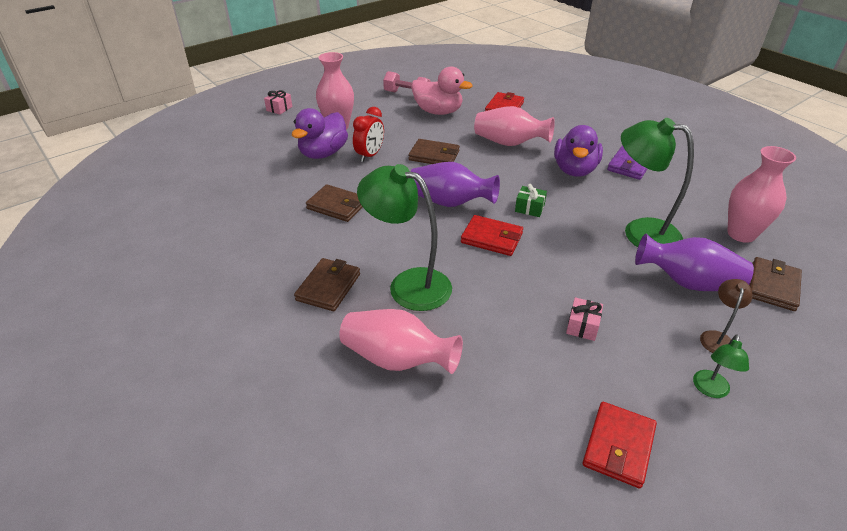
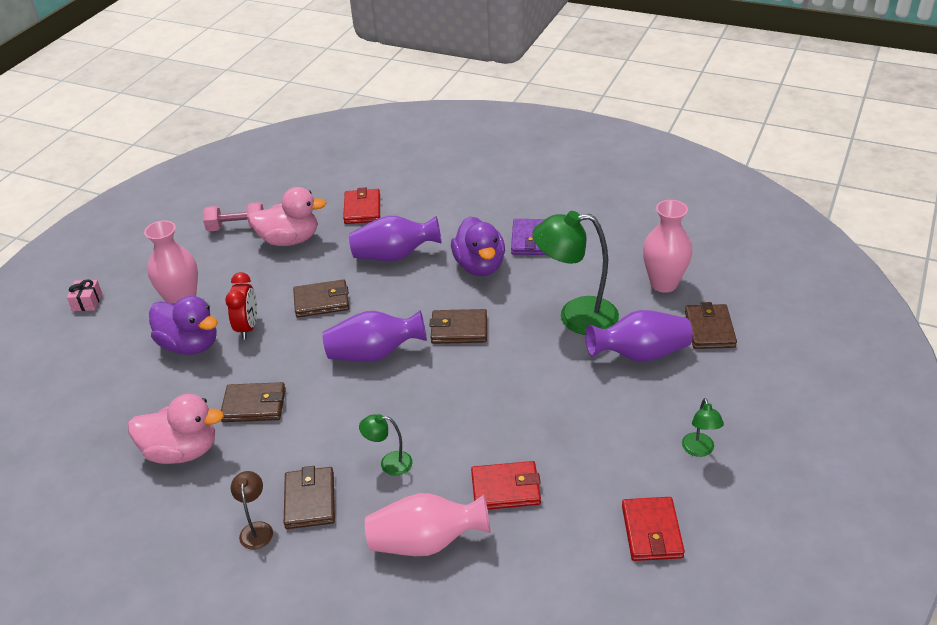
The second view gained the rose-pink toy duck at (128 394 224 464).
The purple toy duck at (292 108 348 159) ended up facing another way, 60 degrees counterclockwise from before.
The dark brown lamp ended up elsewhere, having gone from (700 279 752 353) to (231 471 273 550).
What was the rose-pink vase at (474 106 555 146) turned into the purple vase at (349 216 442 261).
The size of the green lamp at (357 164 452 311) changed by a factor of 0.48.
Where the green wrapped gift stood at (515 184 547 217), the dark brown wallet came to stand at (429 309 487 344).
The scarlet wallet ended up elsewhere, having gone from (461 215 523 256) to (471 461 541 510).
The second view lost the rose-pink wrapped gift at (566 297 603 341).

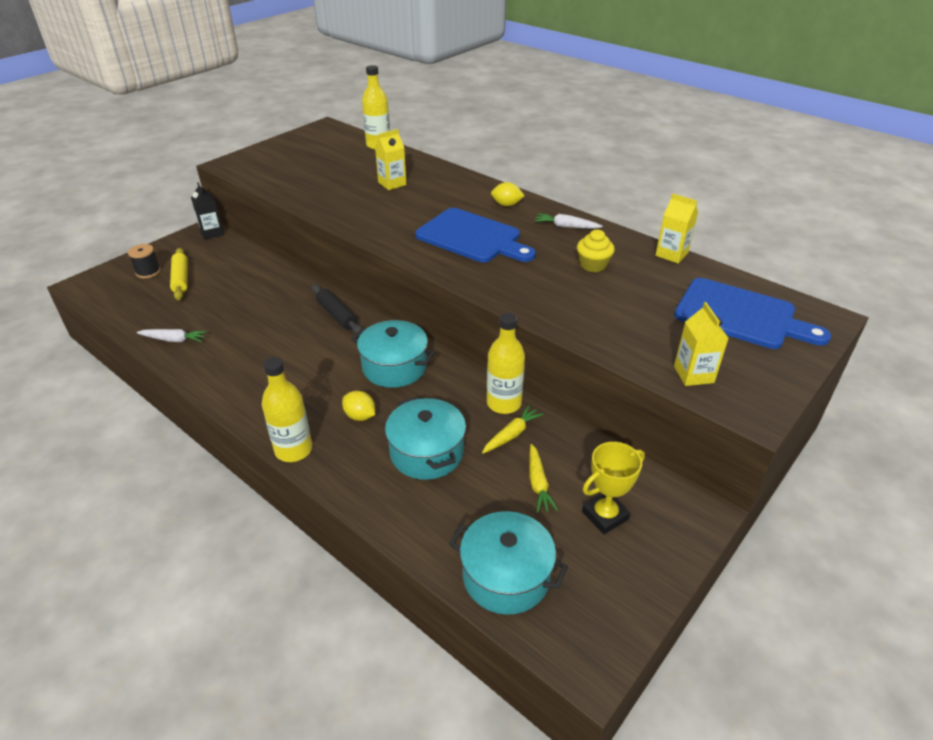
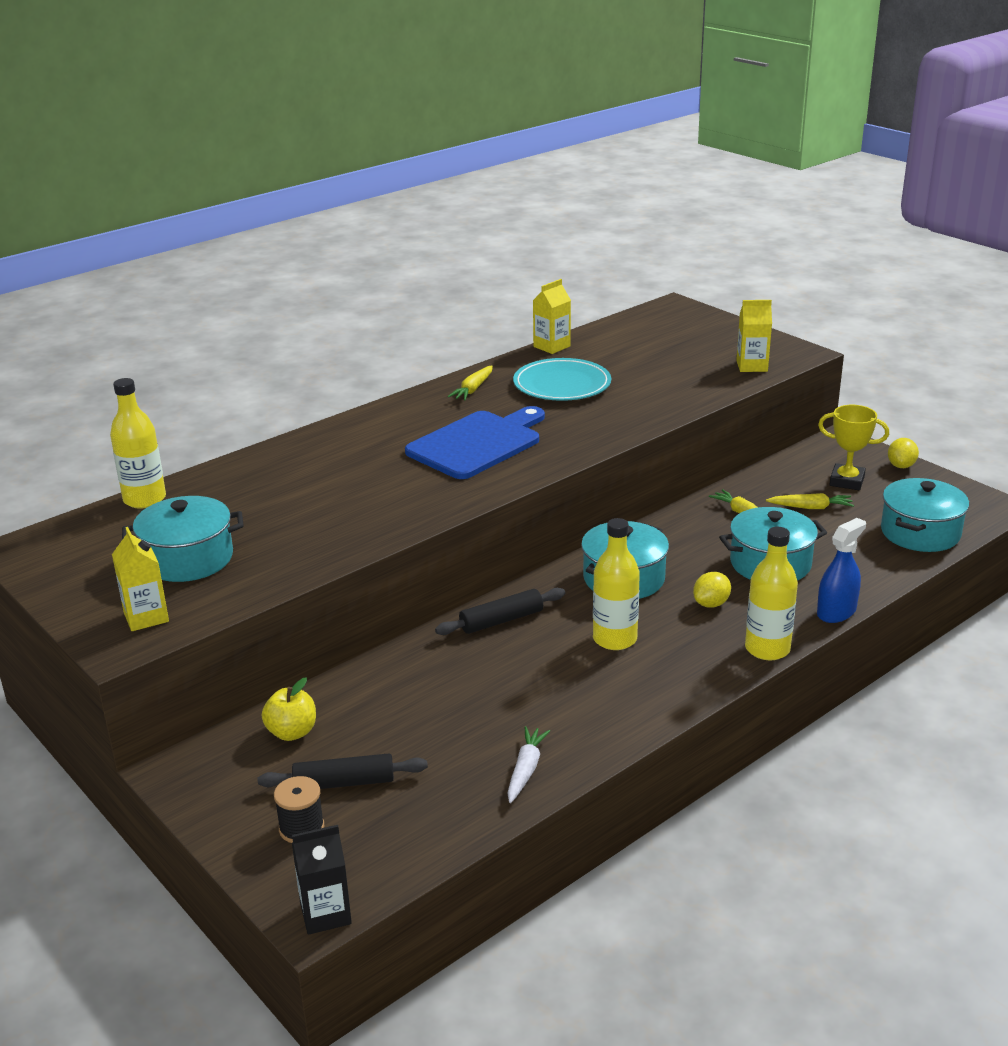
The yellow juice carton ended up elsewhere, having gone from (375 129 407 190) to (112 527 169 631).
The second view gained the teal pot at (122 496 244 582).
What was the yellow dough roller at (170 248 188 300) turned into the ebony dough roller at (258 753 428 789).
The second view gained the yellow toy apple at (262 678 316 741).
The ebony juice carton ended up elsewhere, having gone from (191 182 224 240) to (292 825 352 935).
What was the snow-white root vegetable at (534 213 603 229) turned into the yellow root vegetable at (448 365 493 400).
Where the yellow fairy cake stood at (577 229 615 272), the teal plate came to stand at (513 358 611 401).
The yellow flask ended up elsewhere, having gone from (487 313 525 414) to (593 518 640 650).
The second view gained the royal blue sprayer at (817 518 866 623).
The yellow prize cup at (582 442 645 534) ended up facing another way, 45 degrees counterclockwise from before.
The yellow lemon ended up elsewhere, having gone from (491 182 525 206) to (888 438 919 468).
The second view lost the royal blue cutting board at (674 278 831 349).

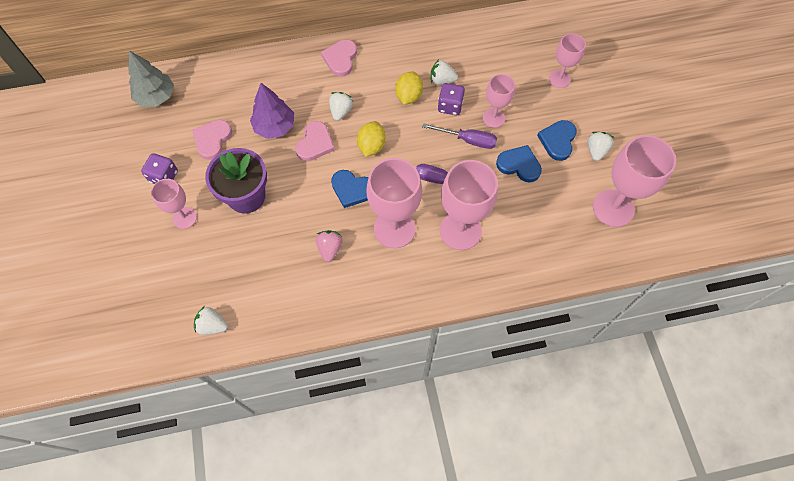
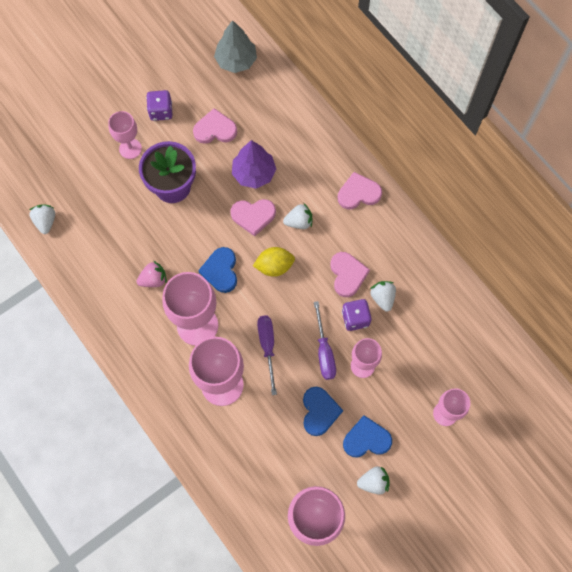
Where the yellow lemon stood at (395 72 423 105), the rose-pink heart came to stand at (330 252 370 297).

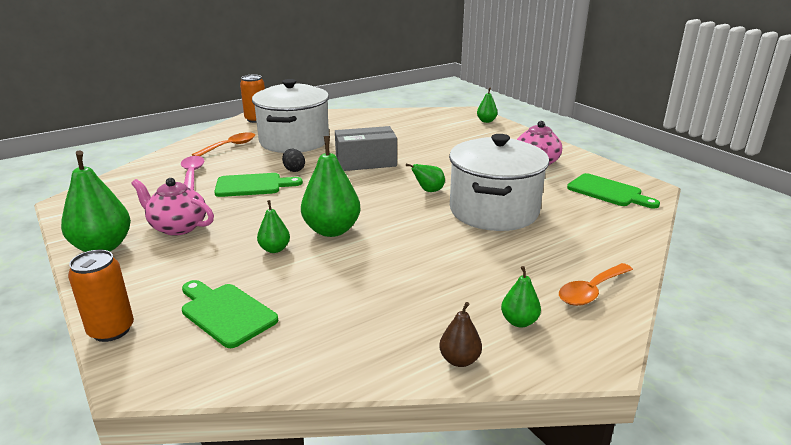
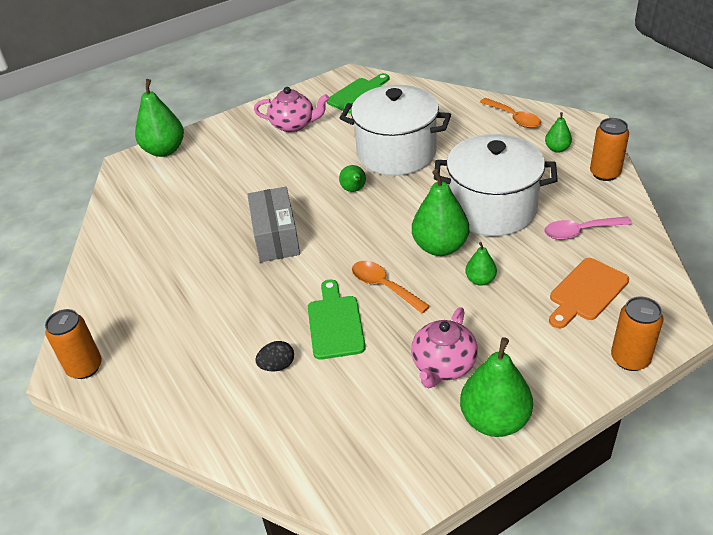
The size of the green pear fruit at (477 88 498 123) changed by a factor of 1.93.
The ebony toy egg ended up elsewhere, having gone from (282 149 305 172) to (255 341 294 371).
The bright orange tablespoon ended up elsewhere, having gone from (192 132 255 156) to (352 261 430 313).
The snow-white pot ended up elsewhere, having gone from (252 79 329 153) to (434 134 558 236).
The rose-pink tablespoon ended up elsewhere, having gone from (181 156 204 190) to (544 216 632 240).
What was the green cutting board at (182 280 278 348) turned into the bright orange cutting board at (549 258 629 329).
Where the dark brown pear fruit stood at (439 302 482 367), the bright orange can came to stand at (590 118 629 181).

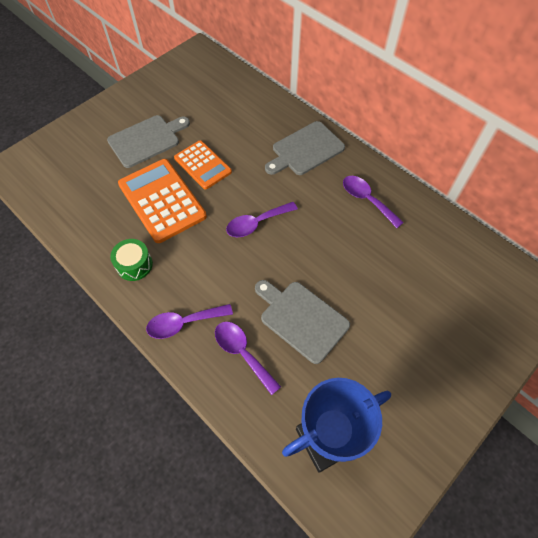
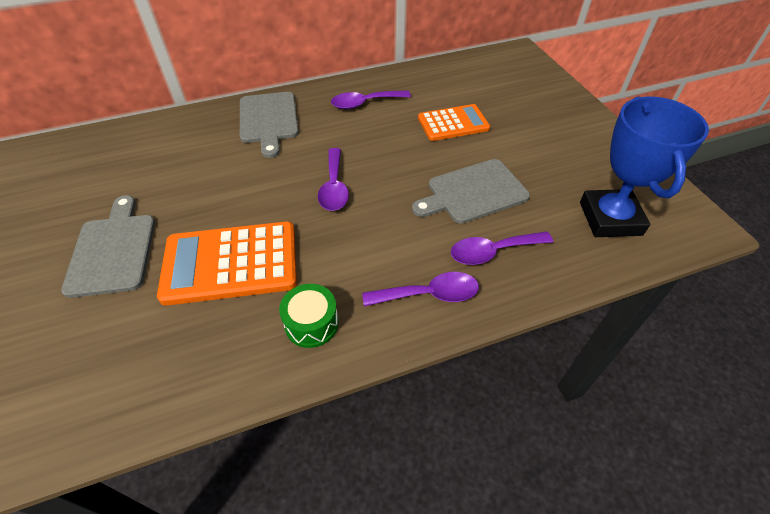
The purple tablespoon at (146 304 233 339) ended up facing another way, 105 degrees counterclockwise from before.
The bright orange adding machine ended up elsewhere, having gone from (174 140 232 190) to (418 104 490 141).

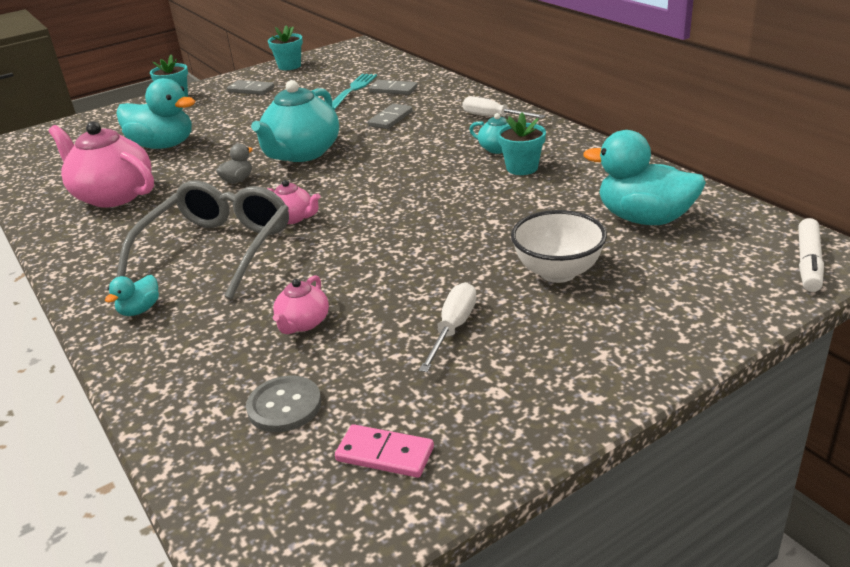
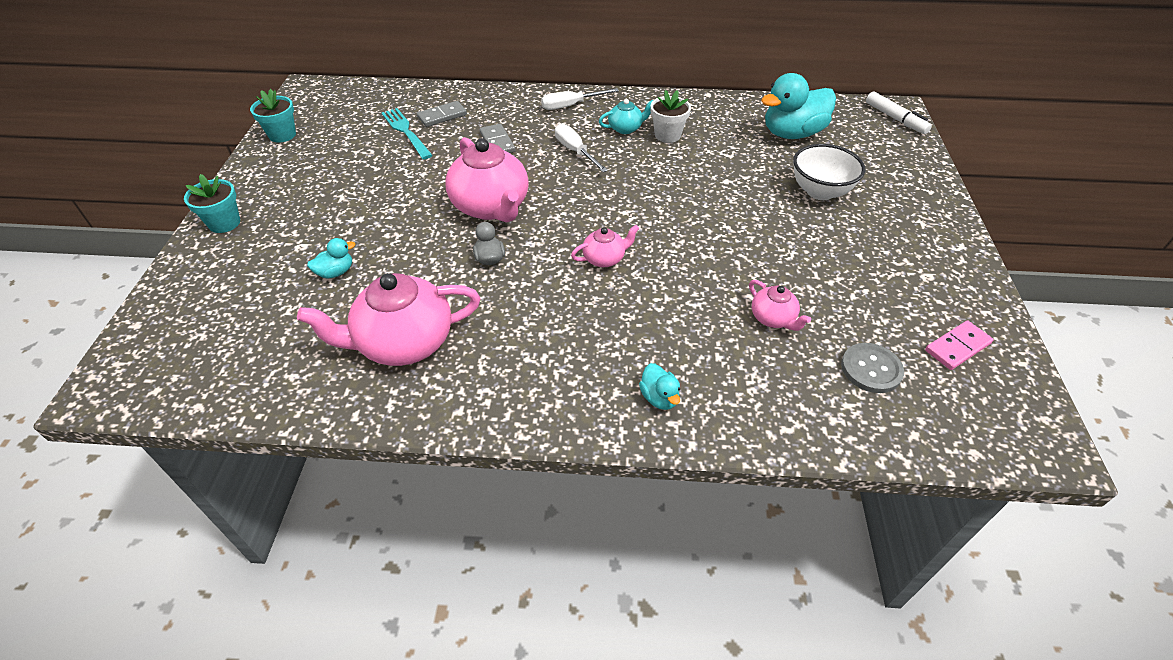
The size of the teal toy duck at (116 78 195 149) changed by a factor of 0.46.
What was the teal tea pot at (251 80 339 162) turned into the rose-pink tea pot at (445 137 529 222).
The snow-white screwdriver ended up elsewhere, having gone from (419 282 477 372) to (555 124 608 172).
What was the teal potted plant at (498 113 546 175) turned into the snow-white potted plant at (651 90 691 143).
The second view lost the ash-grey eyeglasses at (116 180 289 300).
The second view lost the ash-grey domino piece at (227 80 274 95).

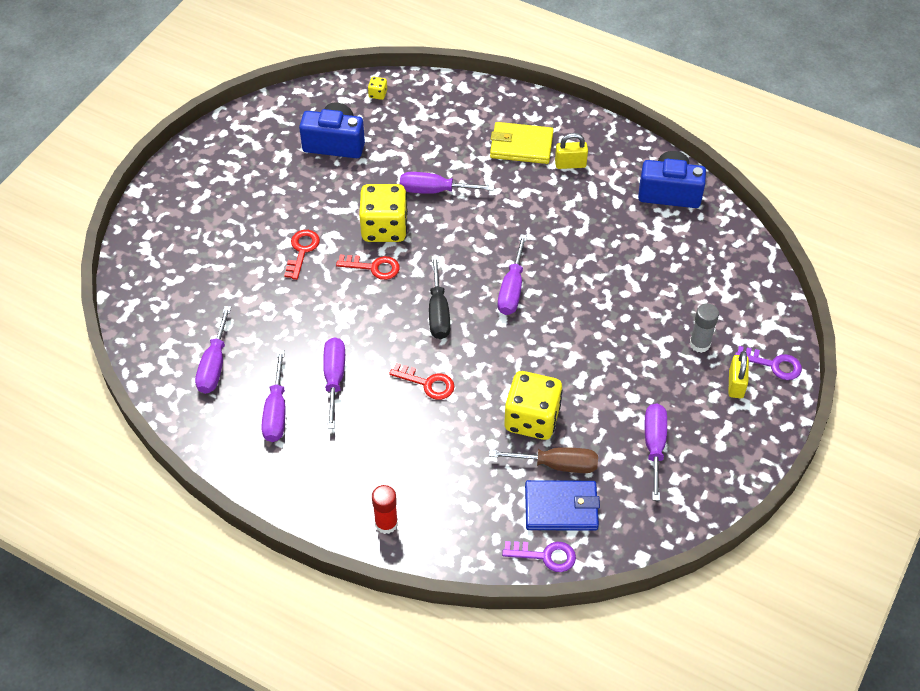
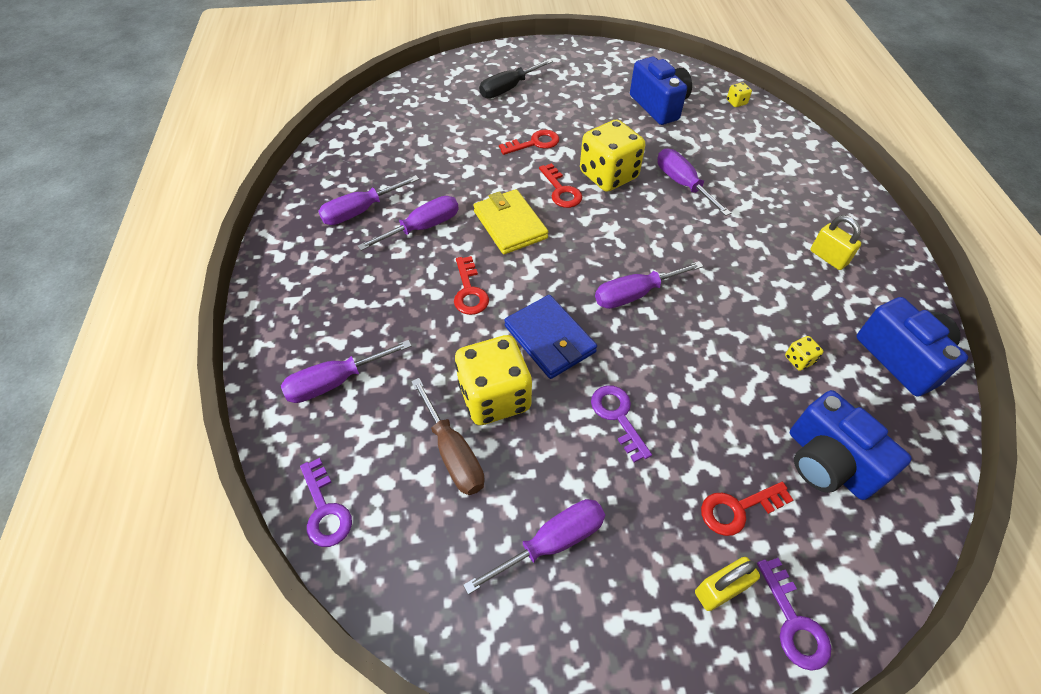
The purple screwdriver ended up elsewhere, having gone from (195 306 231 394) to (281 340 411 403).
The yellow wallet ended up elsewhere, having gone from (490 122 554 164) to (473 189 548 254).
The ebony screwdriver ended up elsewhere, having gone from (429 256 450 339) to (479 59 553 98).
The royal blue wallet ended up elsewhere, having gone from (525 480 600 531) to (504 295 597 379).
The second view gained the purple door key at (591 385 652 462).
Where the ash-grey glue stood at (690 303 719 353), the scarlet door key came to stand at (701 482 793 536).
The second view gained the yellow game die at (785 336 823 371).
The second view gained the royal blue compact camera at (790 390 912 500).
The second view lost the scarlet glue at (372 485 398 534).

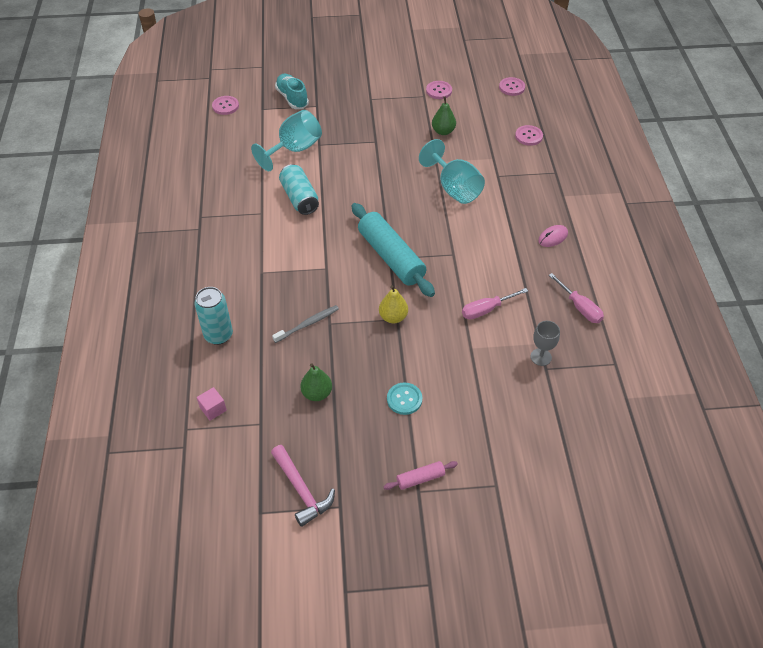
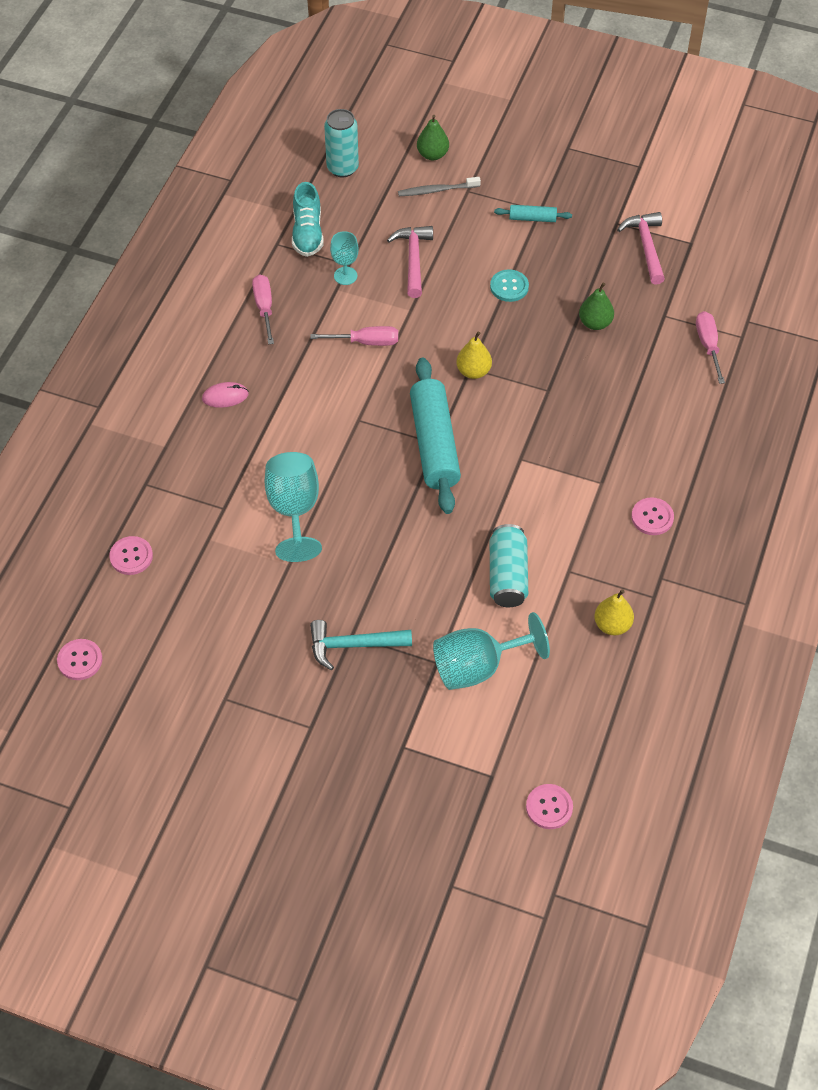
The teal lace-up shoe ended up elsewhere, having gone from (275 74 309 109) to (292 182 324 257).
The second view gained the teal hammer at (310 620 412 670).
The teal can ended up elsewhere, having gone from (195 287 233 345) to (324 109 359 178).
What was the ash-grey wine glass at (531 321 560 366) turned into the teal wine glass at (330 231 359 285).
The second view gained the rose-pink hammer at (387 226 433 298).
The ash-grey tooth brush ended up elsewhere, having gone from (272 305 339 343) to (398 177 481 196).
The green pear fruit ended up elsewhere, having gone from (432 96 456 135) to (417 115 449 160).
What was the rose-pink dough roller at (383 461 458 490) turned into the teal dough roller at (494 205 572 222).
The second view gained the yellow pear fruit at (594 589 634 636).
The rose-pink sewing button ended up elsewhere, having gone from (426 81 452 99) to (631 497 674 535).
Where the rose-pink cube stood at (197 387 227 421), the rose-pink screwdriver came to stand at (696 311 725 384).

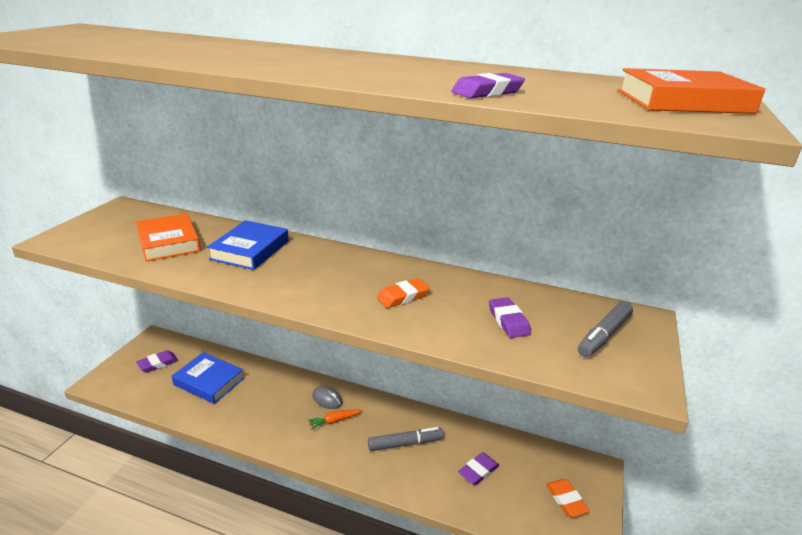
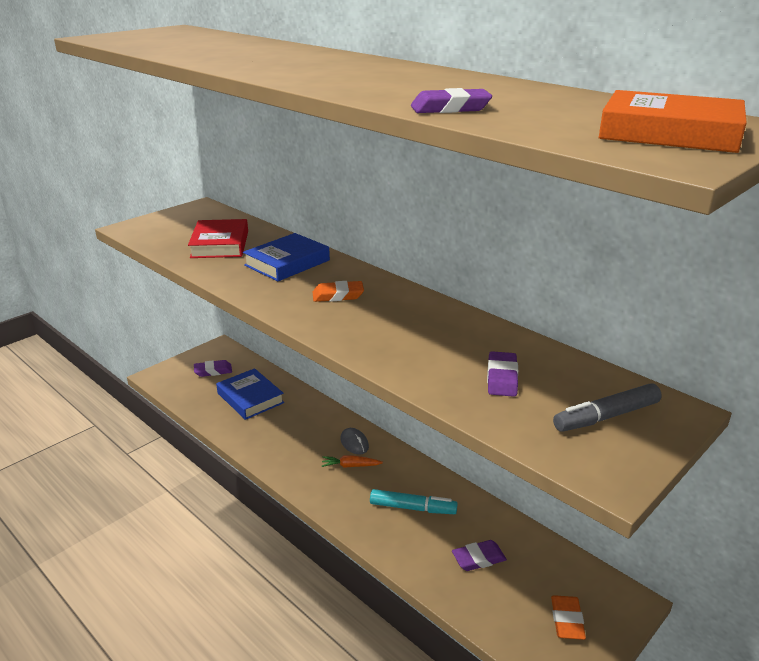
What was the bright orange hardcover at (136 213 201 262) turned into the scarlet hardcover at (188 219 248 258).
The bright orange pencil eraser ended up elsewhere, having gone from (377 278 430 308) to (312 281 364 302).
What was the ash-grey marker at (368 427 444 451) turned into the teal marker at (370 489 458 514).

